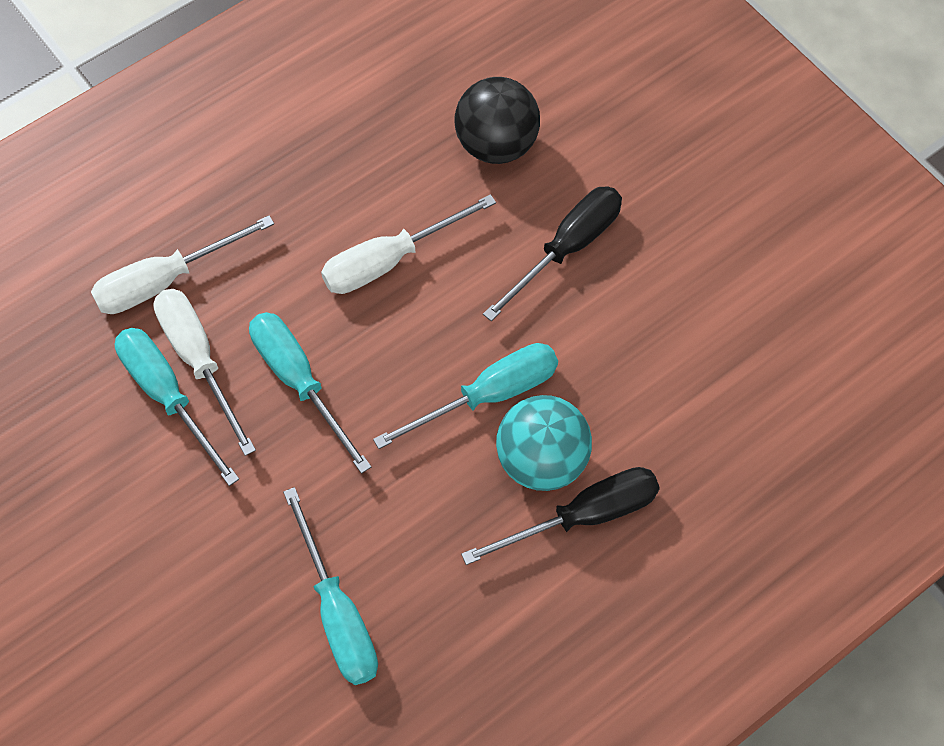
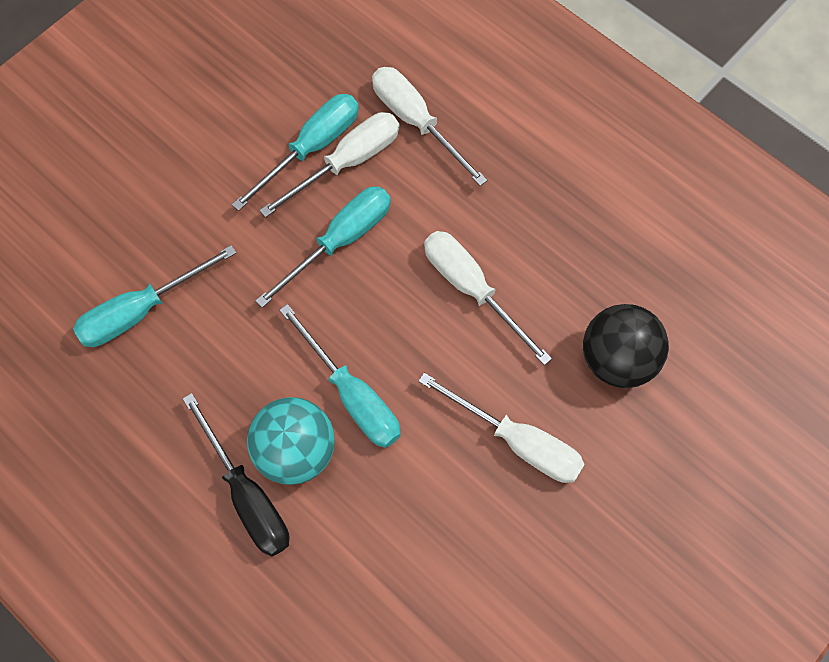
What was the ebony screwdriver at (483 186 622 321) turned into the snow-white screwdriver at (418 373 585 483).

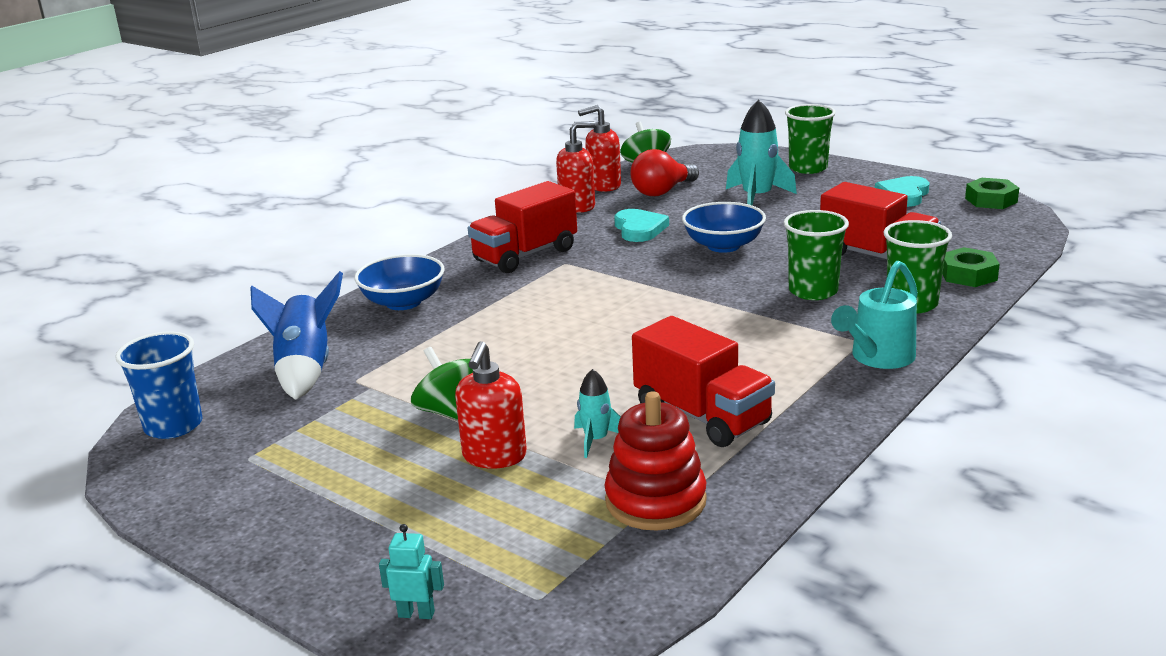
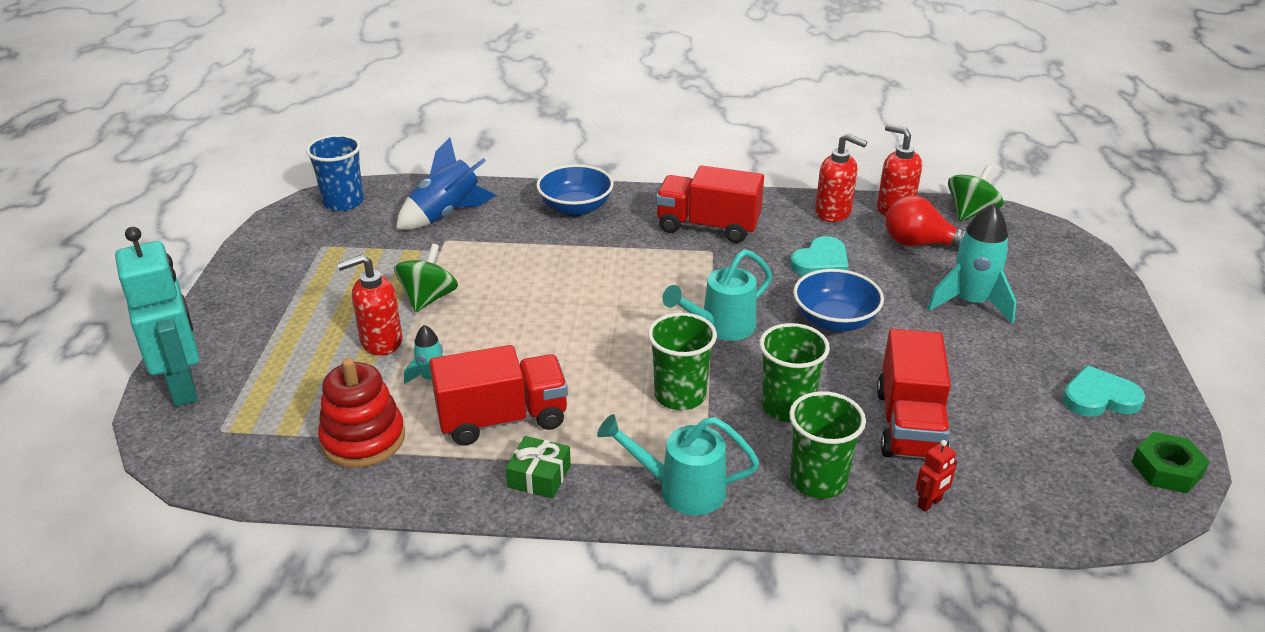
The size of the teal robot figure at (379 524 444 619) changed by a factor of 2.48.
The scarlet truck at (632 316 775 447) ended up facing another way, 120 degrees counterclockwise from before.
The second view gained the green wrapped gift at (506 436 571 499).
The green cup ended up elsewhere, having gone from (785 104 836 174) to (648 313 717 410).
The second view gained the teal watering can at (662 249 772 341).
Where the green hex nut stood at (943 247 1000 287), the scarlet robot figure came to stand at (916 440 957 512).

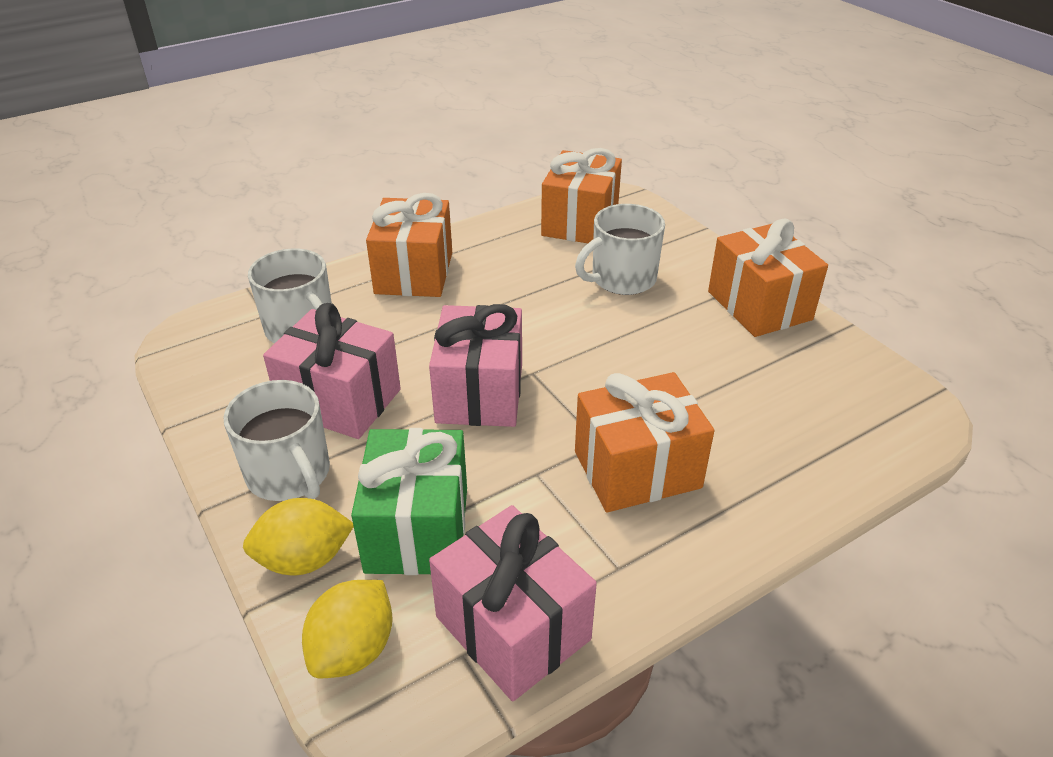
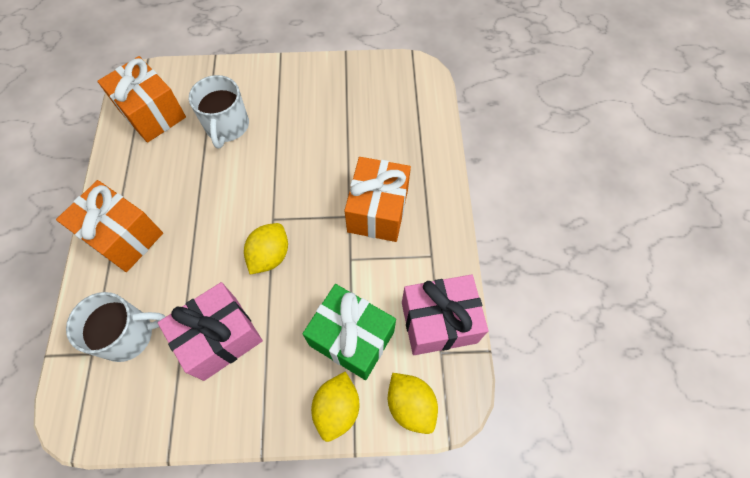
Where the rose-pink wrapped gift stood at (429 304 522 427), the yellow lemon came to stand at (244 223 288 274).
The second view lost the snow-white mug at (223 380 330 501).
The second view lost the bright orange wrapped gift at (708 219 828 337).

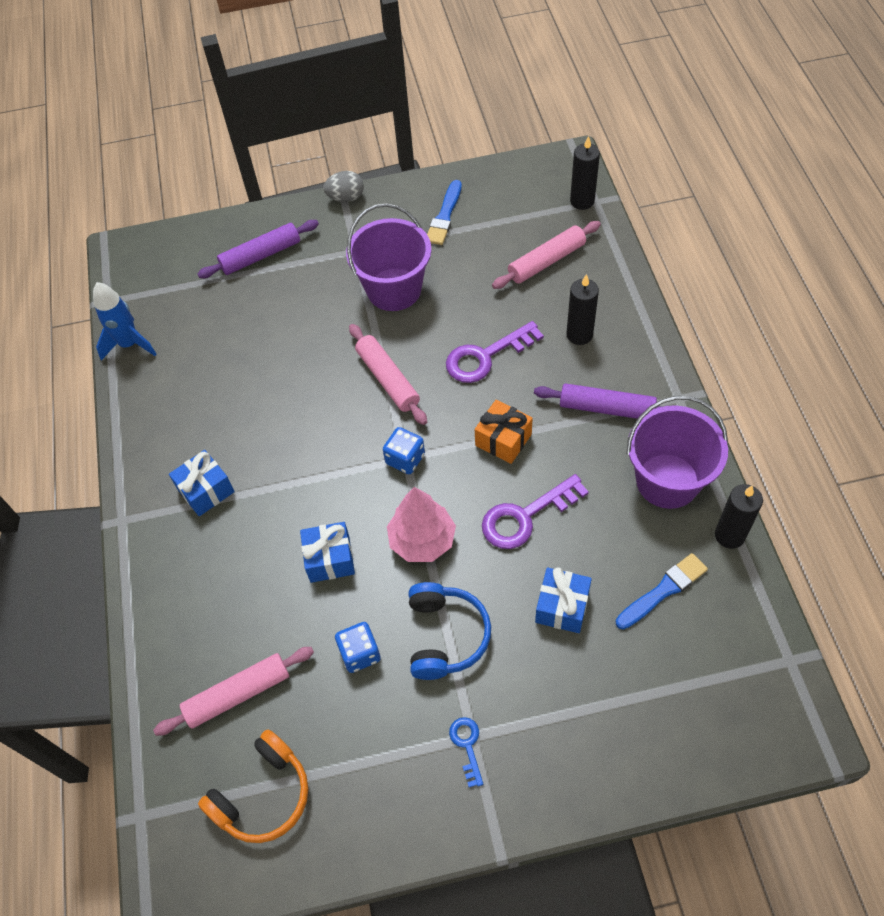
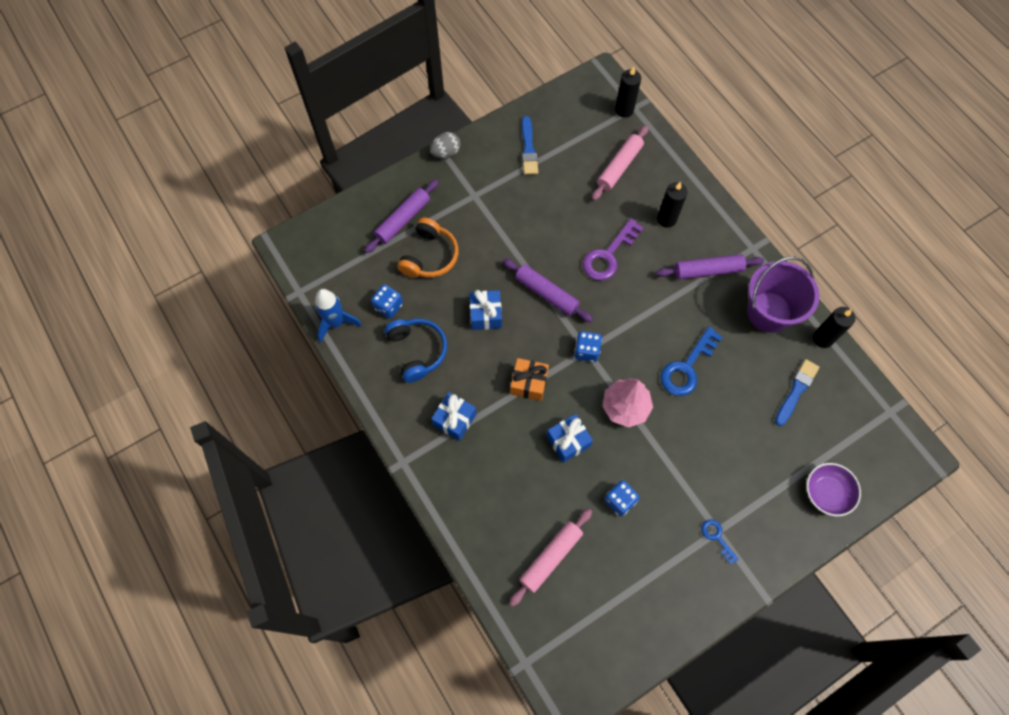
The second view gained the royal blue game die at (371 284 403 319).
The royal blue headset ended up elsewhere, having gone from (408 582 491 680) to (385 318 447 383).
The bright orange headset ended up elsewhere, having gone from (198 729 308 843) to (397 218 458 278).
The royal blue wrapped gift ended up elsewhere, having gone from (535 567 592 633) to (469 290 502 330).
What was the rose-pink dough roller at (349 324 427 425) turned into the purple dough roller at (503 259 593 322).
The bright orange wrapped gift ended up elsewhere, having gone from (475 400 533 464) to (510 358 549 401).
What was the purple door key at (482 474 589 549) turned into the royal blue door key at (661 327 723 396).
The second view gained the purple deep dish at (806 463 861 516).
The second view lost the purple pail at (346 203 431 311).

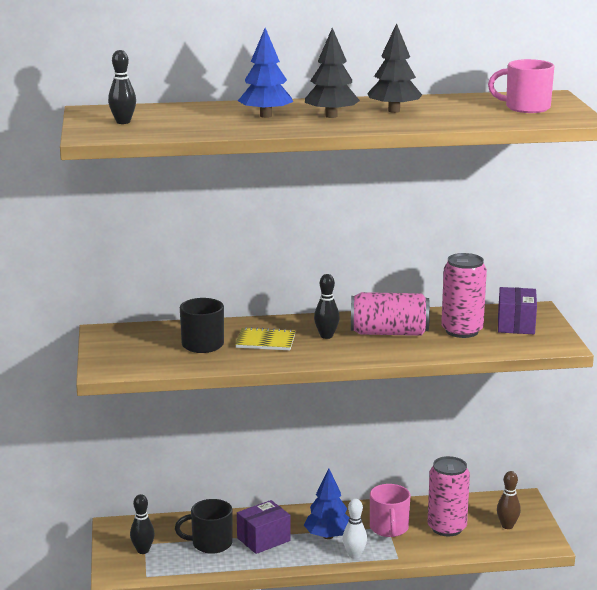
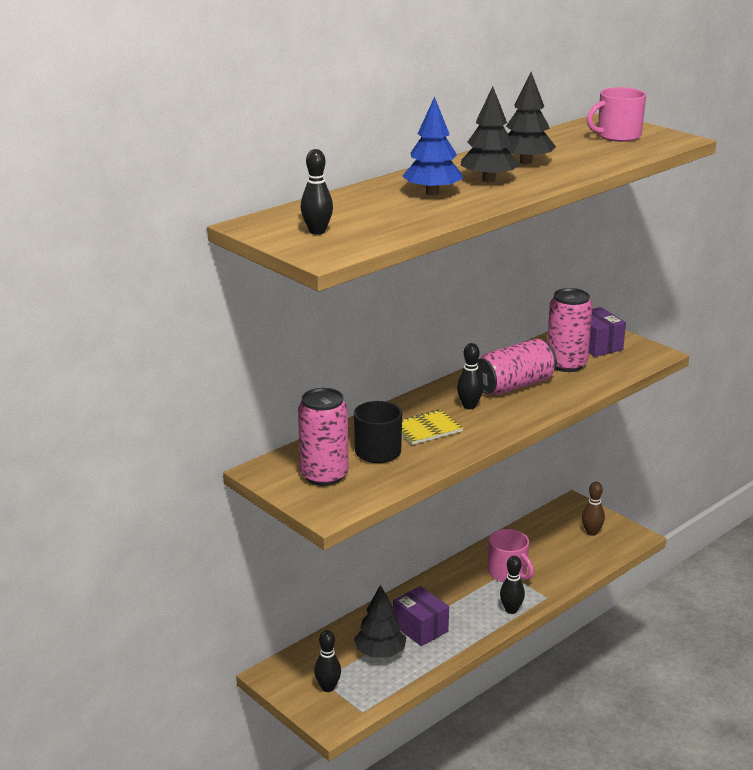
The rose-pink can ended up elsewhere, having gone from (428 456 470 536) to (298 388 348 486).
Where the ebony mug stood at (175 499 233 554), the ebony tree came to stand at (354 585 407 657).
The purple parcel at (237 500 291 554) ended up facing another way, 60 degrees counterclockwise from before.
What was the snow-white bowling pin at (343 499 367 559) turned into the ebony bowling pin at (500 556 525 614).
The second view lost the royal blue tree at (304 469 349 539).

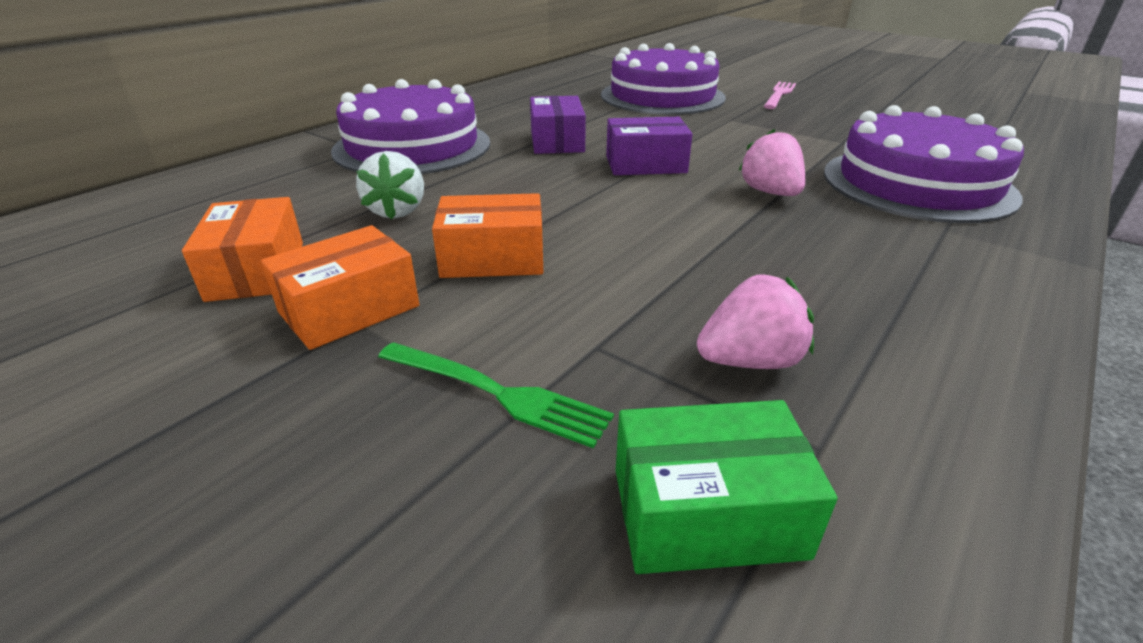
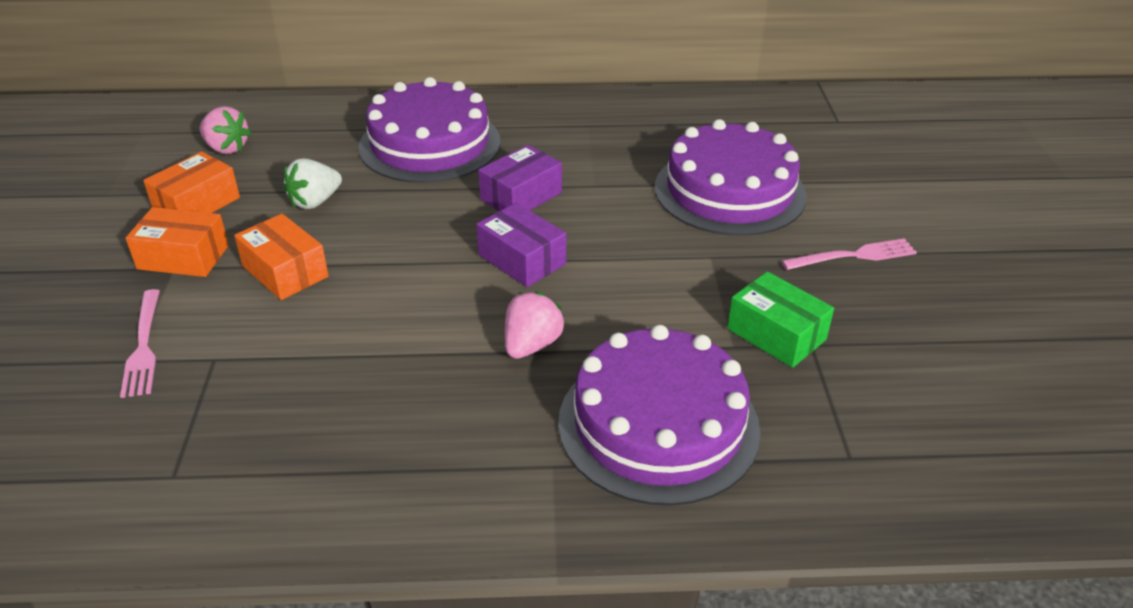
What was the green table fork at (378 342 614 448) turned into the rose-pink table fork at (120 289 160 398).
The rose-pink strawberry ended up elsewhere, having gone from (697 274 814 369) to (200 106 251 154).
The green parcel ended up elsewhere, having gone from (616 400 838 574) to (727 271 834 368).

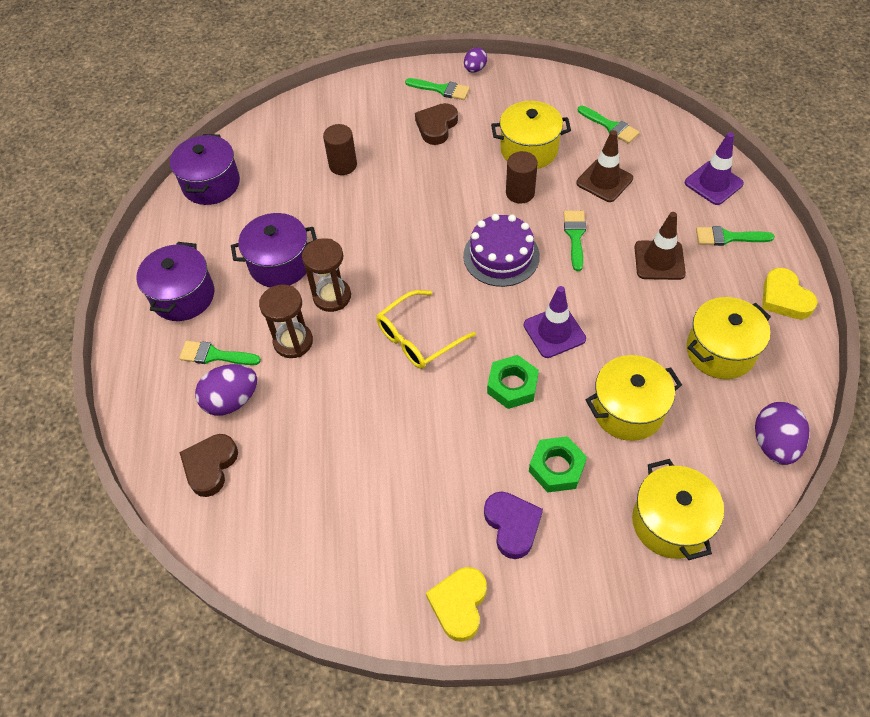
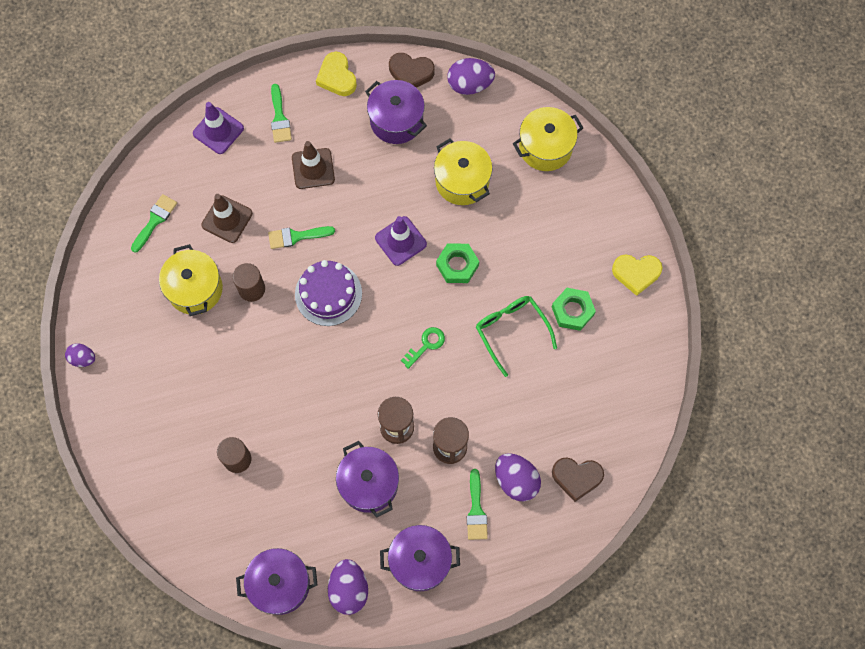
The yellow heart at (762 268 818 319) ended up facing another way, 105 degrees clockwise from before.
The second view gained the purple toy egg at (328 559 368 615).
What was the yellow pot at (686 297 771 379) turned into the purple pot at (365 80 427 144).
The dark brown heart ended up elsewhere, having gone from (415 103 458 145) to (389 53 435 88).
Where the yellow eyeglasses stood at (376 290 476 369), the green door key came to stand at (401 327 445 369).
The second view gained the green eyeglasses at (476 296 557 377).
The green hex nut ended up elsewhere, having gone from (529 436 587 493) to (552 288 596 331).
The second view lost the green paintbrush at (405 78 470 100).
The second view lost the purple heart at (484 492 543 559).

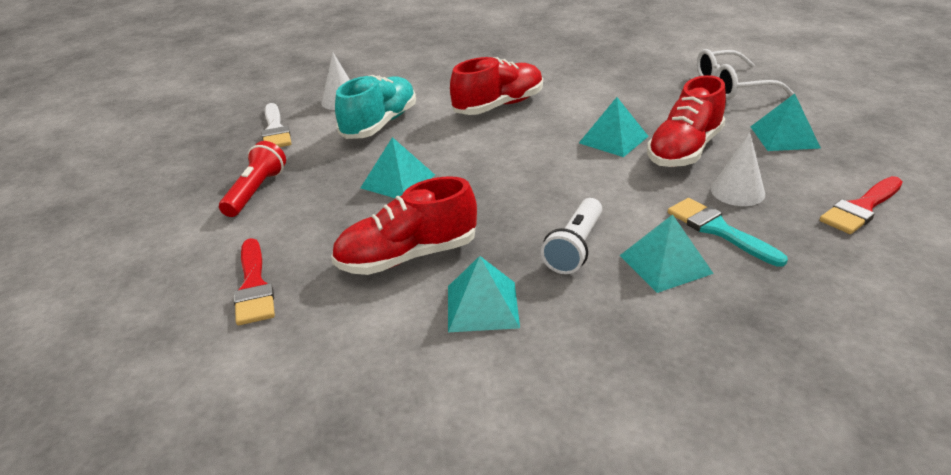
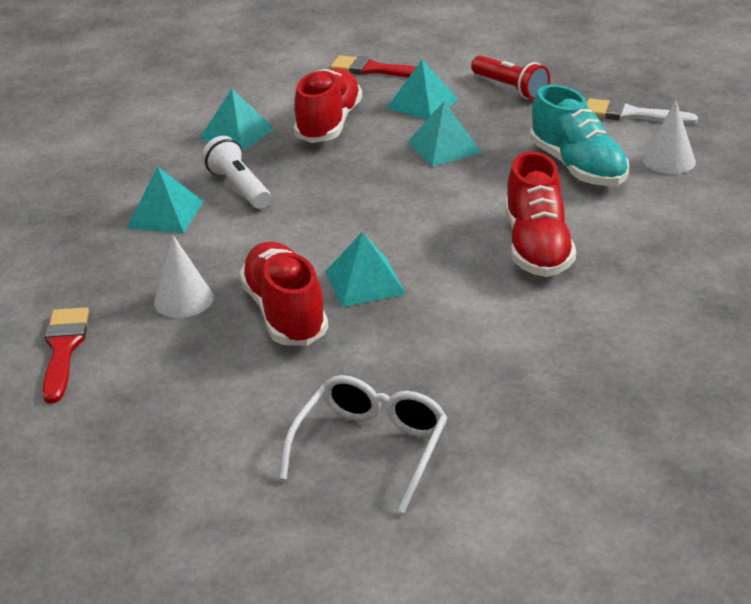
The teal pyramid shape ended up elsewhere, having gone from (750 93 821 151) to (387 60 459 119).
The second view lost the teal paintbrush at (668 198 788 267).

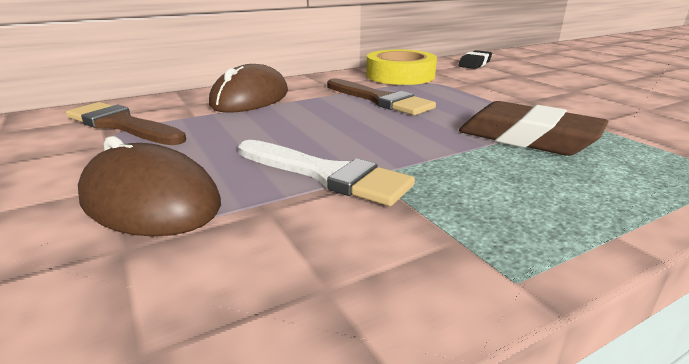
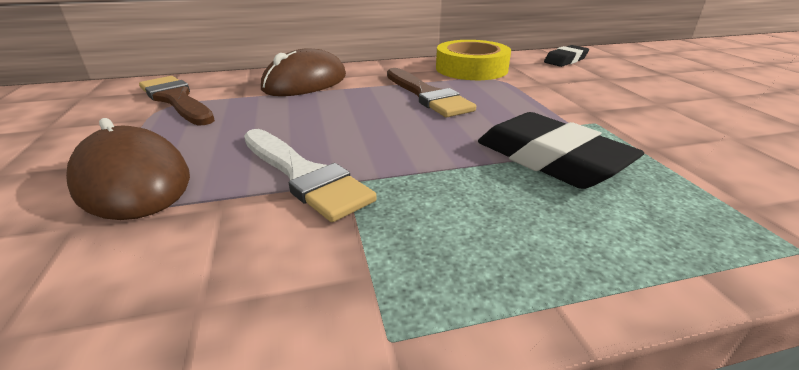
What was the dark brown pencil eraser at (459 101 609 156) turned into the ebony pencil eraser at (478 112 644 189).

